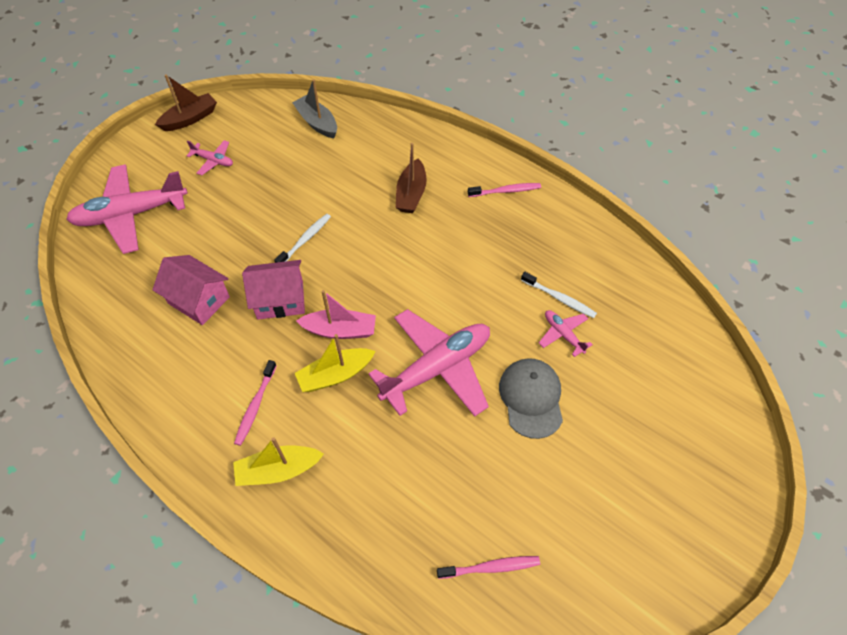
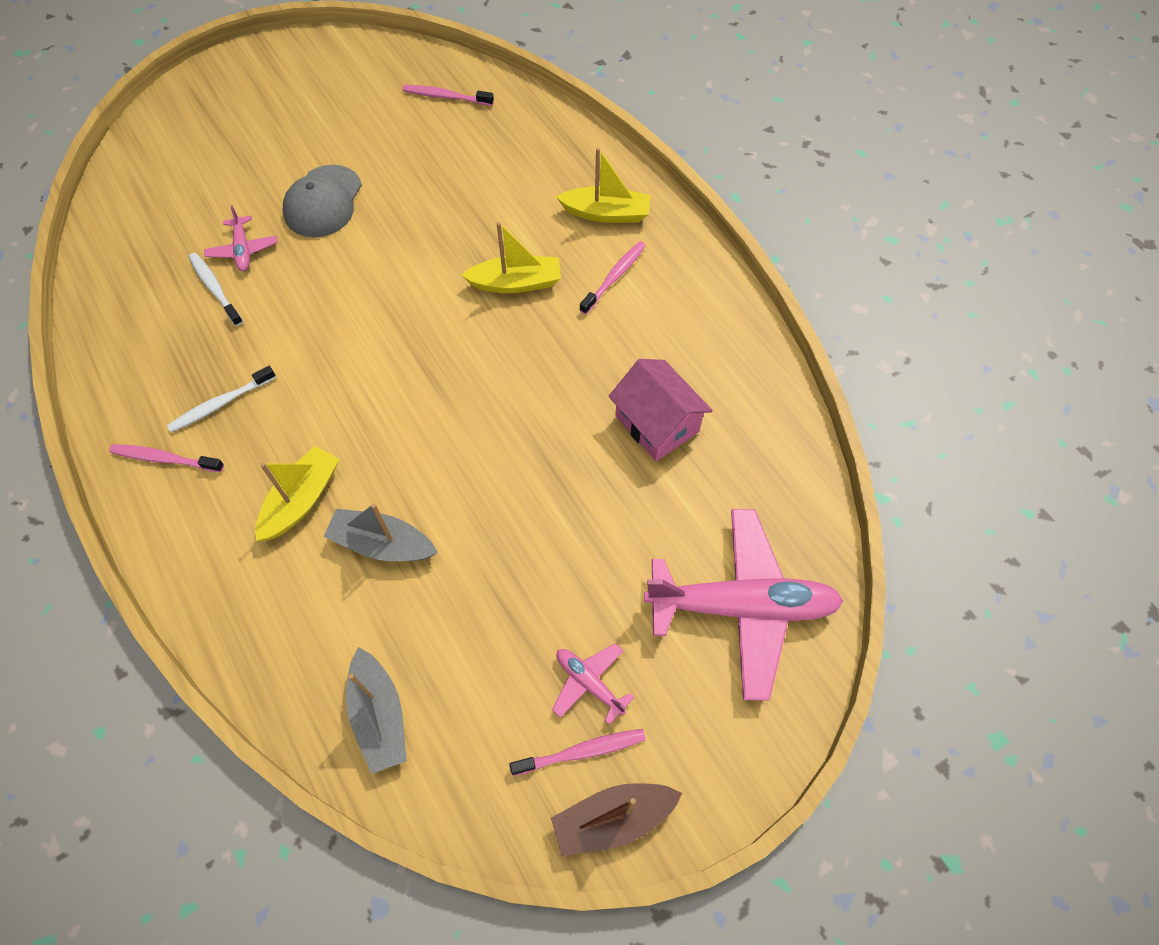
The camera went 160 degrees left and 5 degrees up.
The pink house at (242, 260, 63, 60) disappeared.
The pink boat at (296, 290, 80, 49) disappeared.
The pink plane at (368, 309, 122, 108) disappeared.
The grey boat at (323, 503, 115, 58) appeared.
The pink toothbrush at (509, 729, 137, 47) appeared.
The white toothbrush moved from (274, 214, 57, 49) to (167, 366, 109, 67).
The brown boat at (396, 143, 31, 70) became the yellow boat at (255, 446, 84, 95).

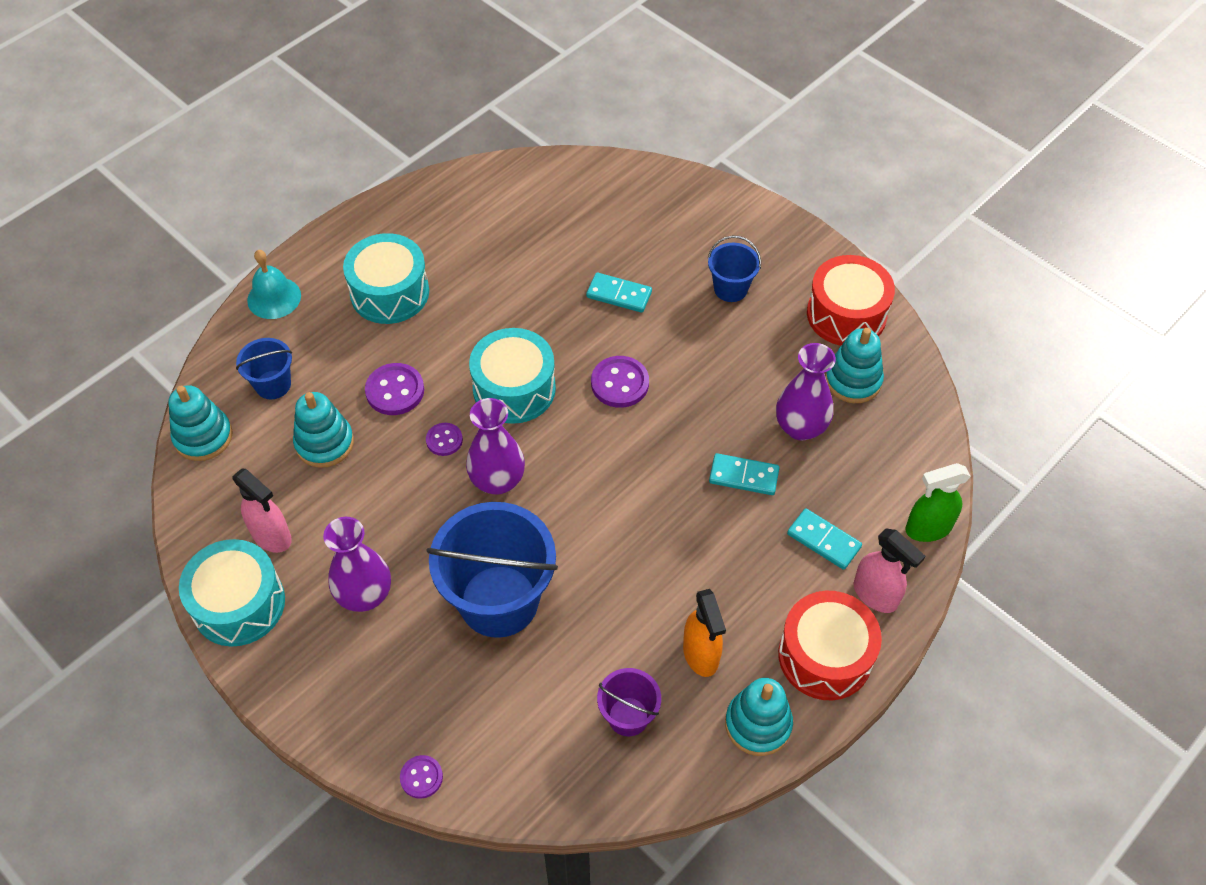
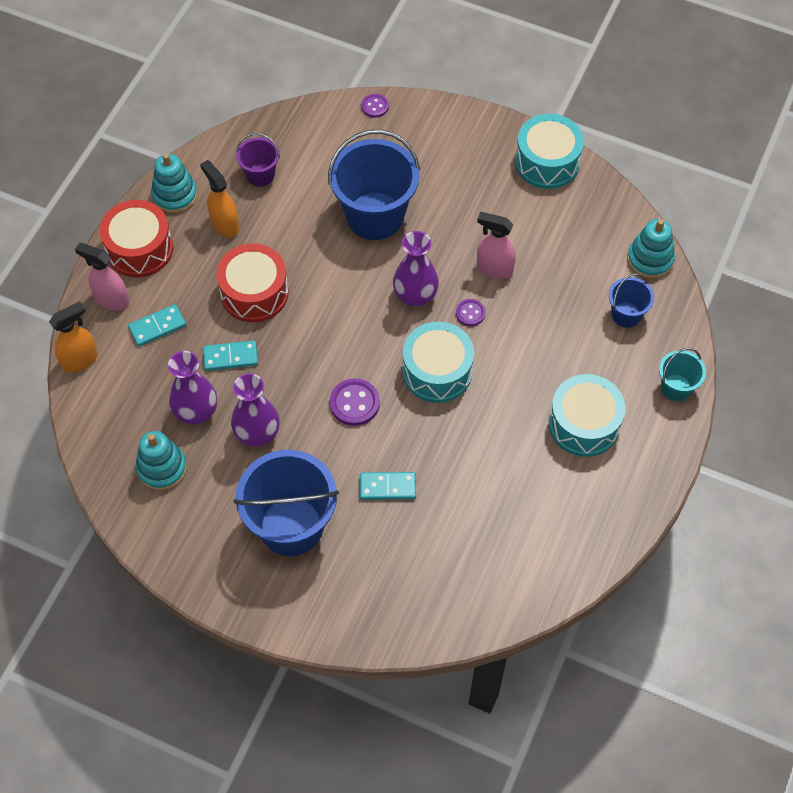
The camera went 160 degrees right and 5 degrees up.
The turquoise stacking toy at (293, 392, 61, 76) disappeared.
The purple button at (365, 363, 59, 52) disappeared.
The pink spray bottle moved from (232, 469, 60, 84) to (477, 212, 39, 67).
The purple vase moved from (323, 517, 68, 95) to (231, 373, 48, 74).
The red drum moved from (807, 255, 88, 91) to (216, 244, 72, 78).
The turquoise bell at (247, 250, 54, 69) was replaced by the turquoise bucket at (659, 348, 47, 53).
The green spray bottle at (905, 463, 66, 79) became the orange spray bottle at (49, 301, 49, 72).
The turquoise domino at (787, 508, 75, 62) turned 45 degrees counterclockwise.
The blue bucket at (708, 235, 53, 67) changed to 2.02 times the size.

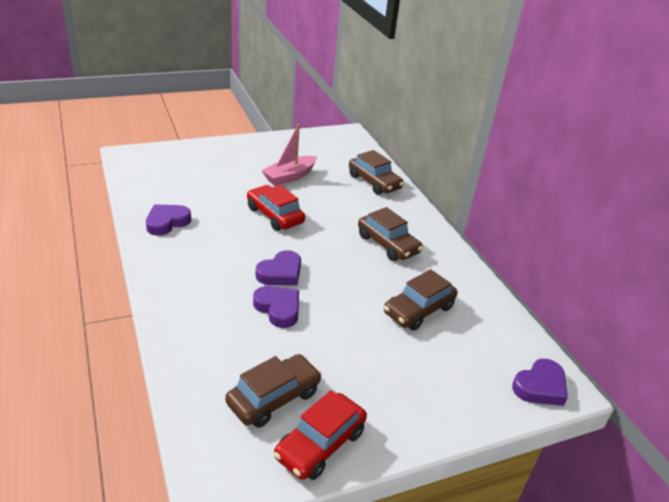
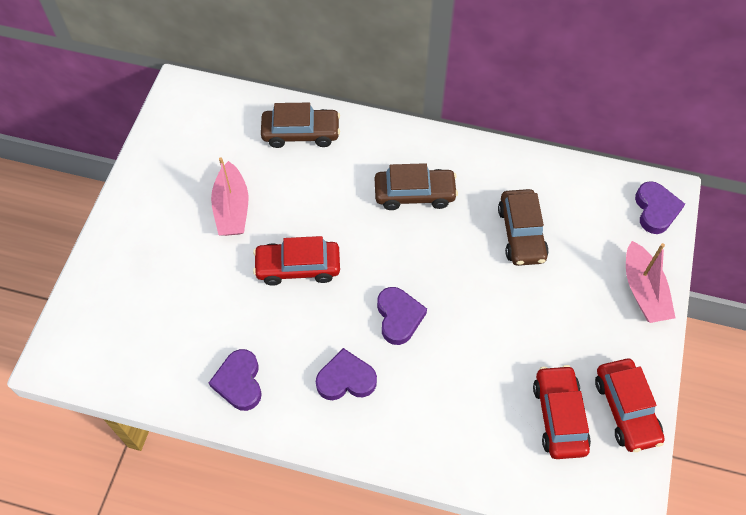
The camera went 50 degrees left and 25 degrees up.
The pink boat at (626, 241, 49, 82) appeared.
The purple heart moved from (253, 286, 46, 42) to (316, 348, 61, 52).
The brown car at (225, 354, 97, 74) became the red car at (533, 365, 58, 94).

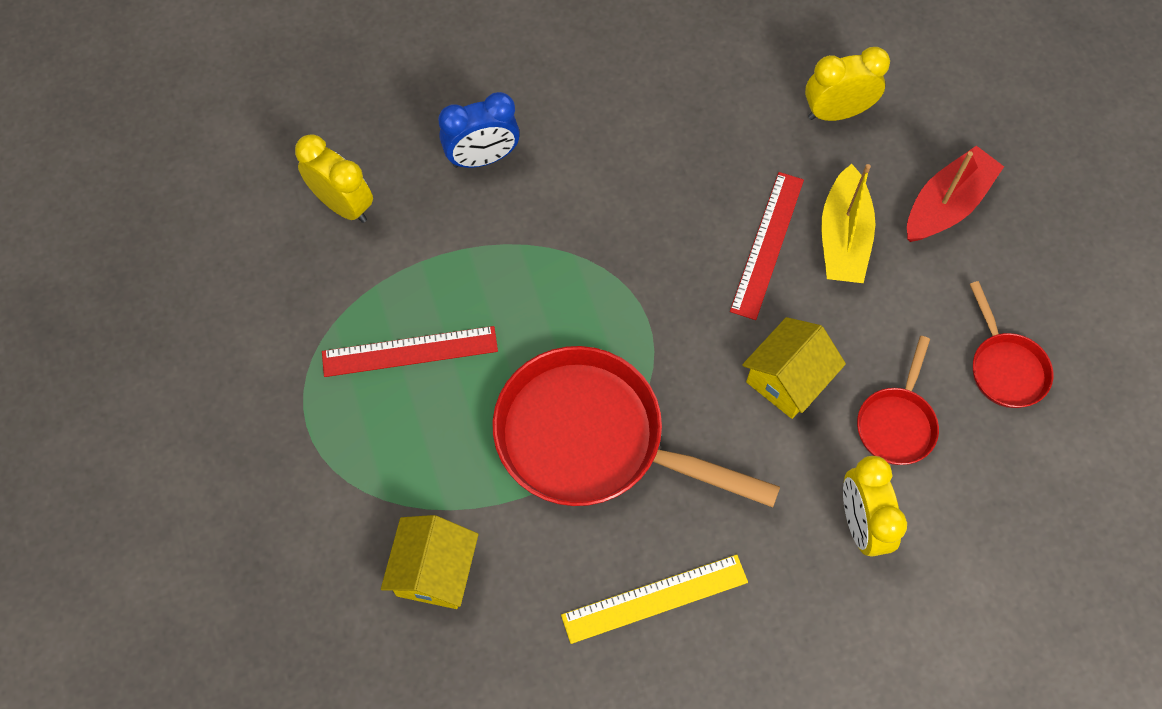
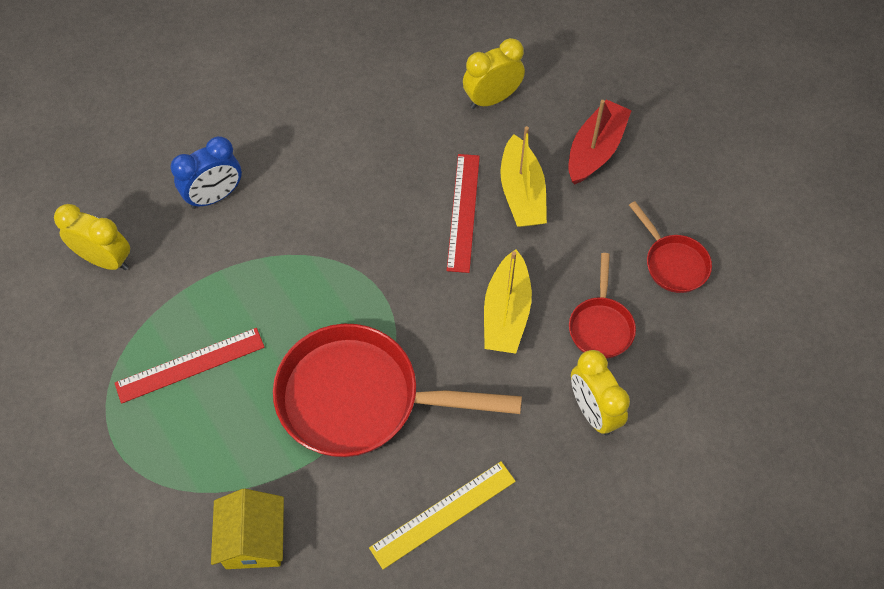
The camera went 15 degrees left and 5 degrees down.
The yellow house at (742, 317, 104, 102) was replaced by the yellow boat at (484, 249, 48, 105).

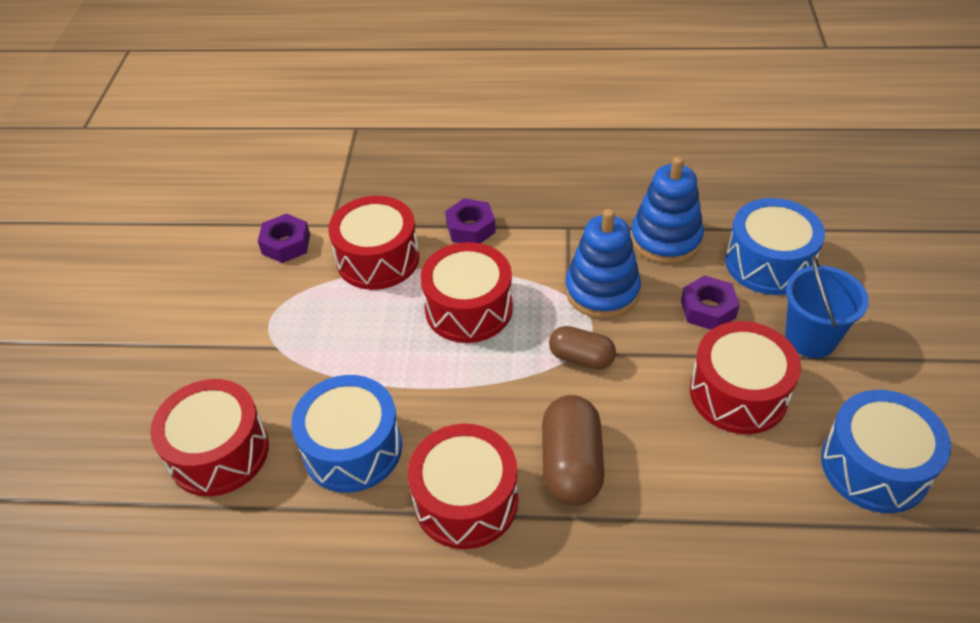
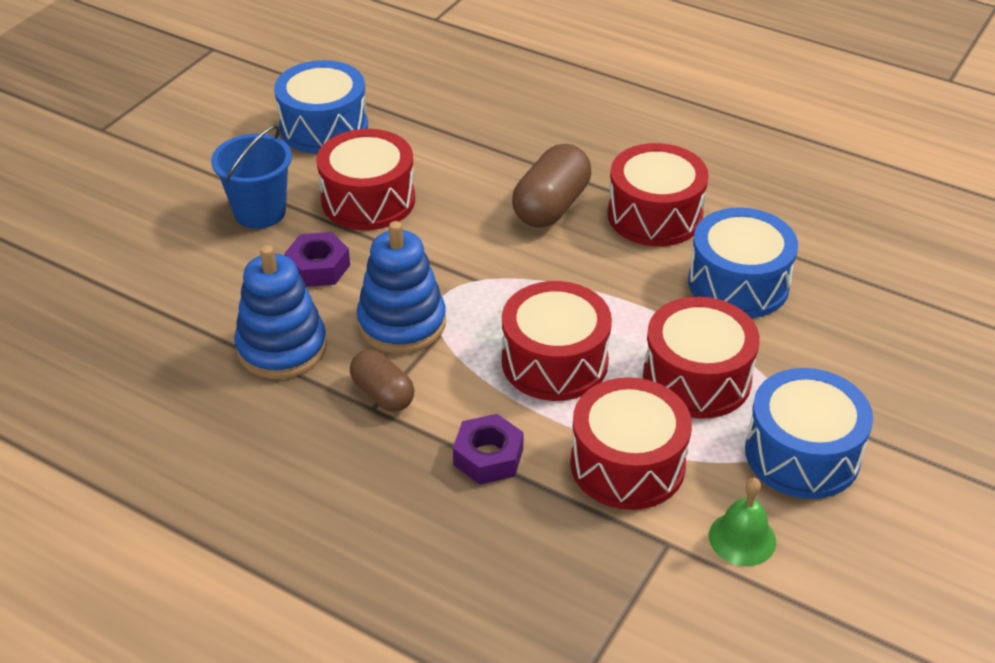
The camera went 155 degrees left and 5 degrees down.
The red drum moved from (150, 379, 119, 117) to (643, 297, 117, 122).
The brown capsule moved from (549, 326, 67, 43) to (350, 349, 65, 63).
The blue drum moved from (725, 198, 100, 97) to (745, 368, 128, 131).
The purple nut at (258, 214, 52, 49) was replaced by the green bell at (709, 478, 67, 88).

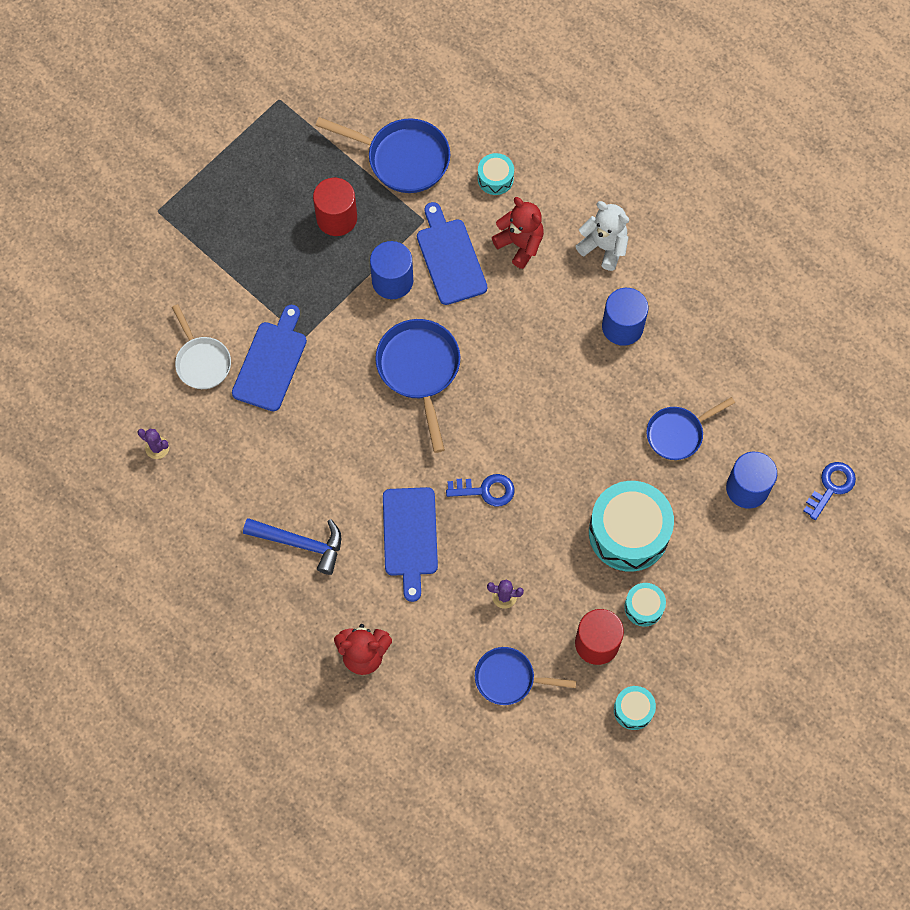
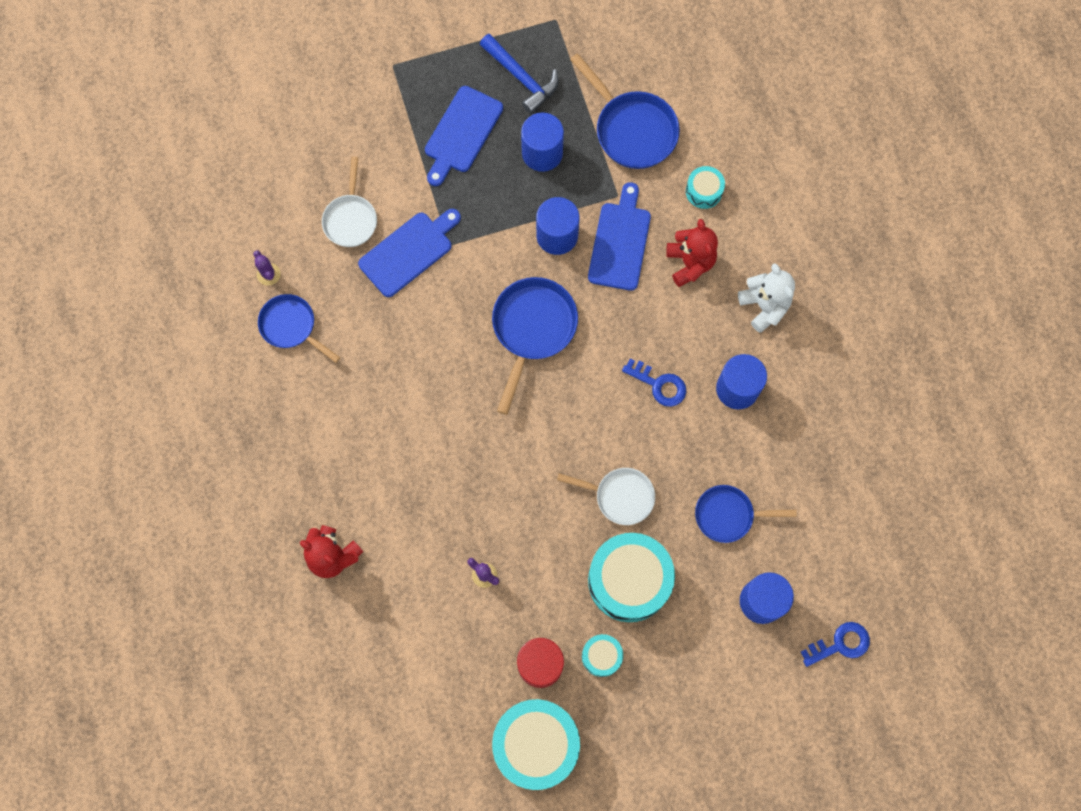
The camera went 30 degrees right and 5 degrees up.
The white pan at (557, 468, 98, 57) appeared.
The blue hammer moved from (243, 518, 98, 57) to (479, 34, 80, 80).
The blue cutting board moved from (383, 487, 55, 115) to (425, 86, 78, 100).
The blue key moved from (446, 474, 69, 33) to (622, 359, 64, 48).
The blue pan moved from (475, 647, 101, 58) to (258, 294, 82, 69).
The red cylinder at (313, 178, 44, 58) became the blue cylinder at (521, 112, 43, 60).
The turquoise drum at (614, 686, 42, 44) changed to 2.08 times the size.

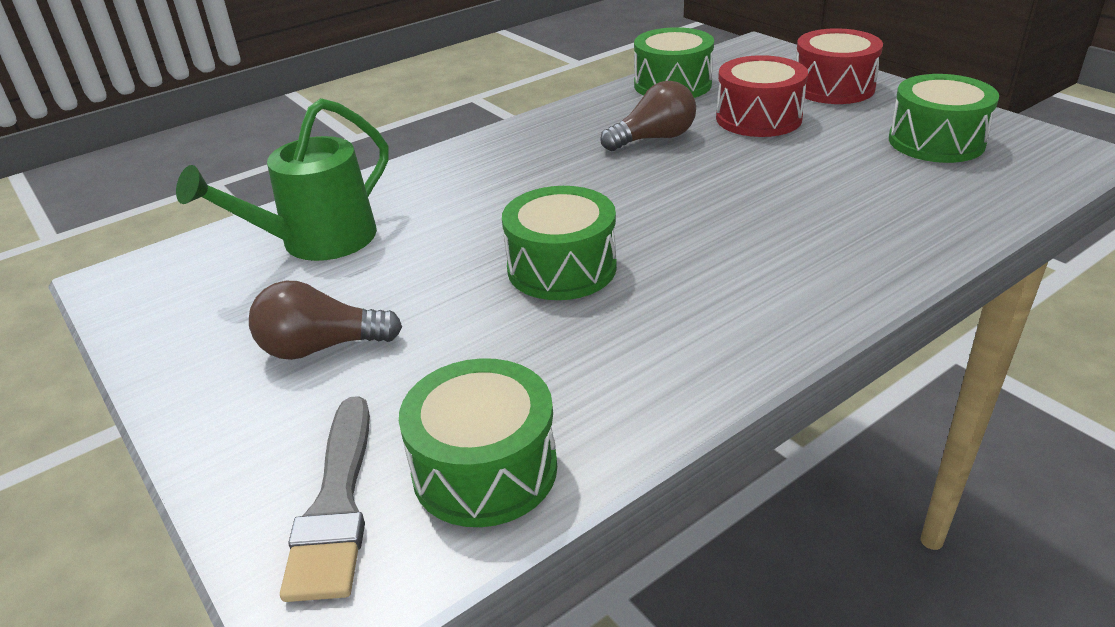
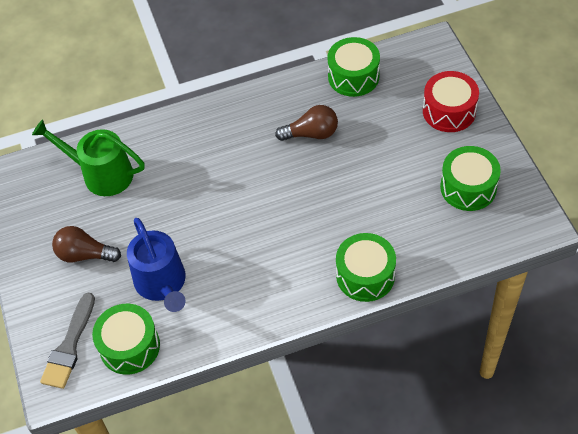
The camera went 20 degrees right and 20 degrees up.
The red drum at (716, 55, 92, 82) disappeared.
The blue watering can at (127, 218, 59, 94) appeared.
The green drum moved from (502, 186, 115, 114) to (336, 233, 60, 69).
The green watering can at (176, 98, 213, 163) turned 45 degrees clockwise.

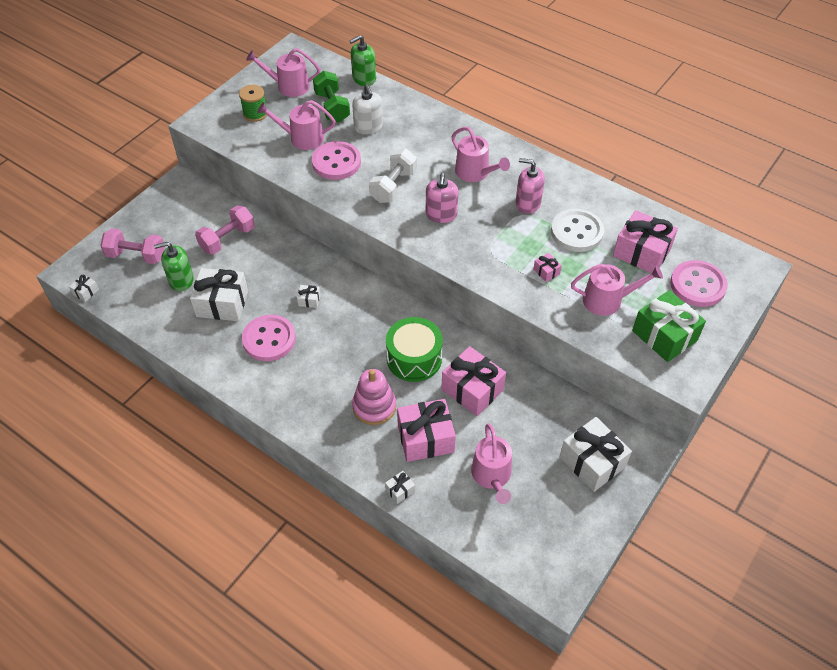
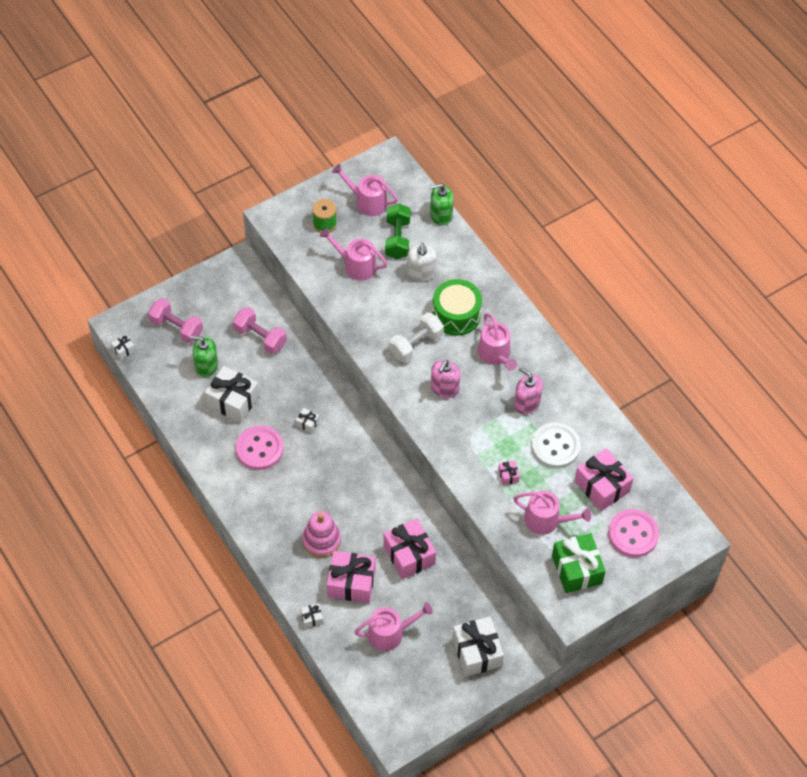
The camera went 20 degrees right and 5 degrees up.
The pink button at (312, 141, 49, 39) disappeared.
The green drum moved from (386, 317, 57, 65) to (432, 279, 50, 57).
The pink dumbbell at (195, 205, 60, 50) turned 60 degrees clockwise.
The pink watering can at (471, 423, 41, 81) turned 120 degrees counterclockwise.

